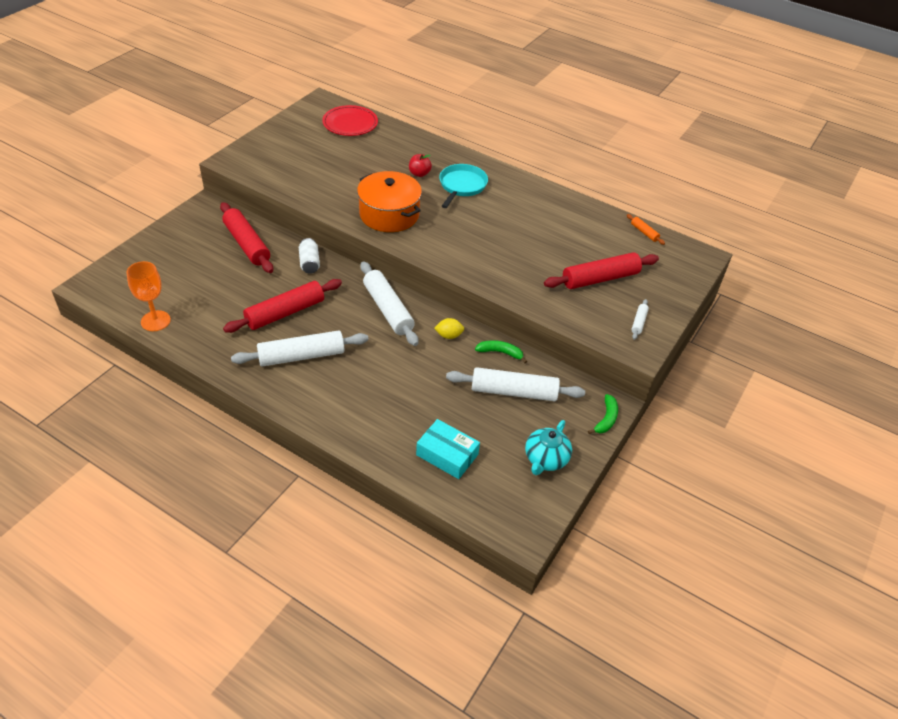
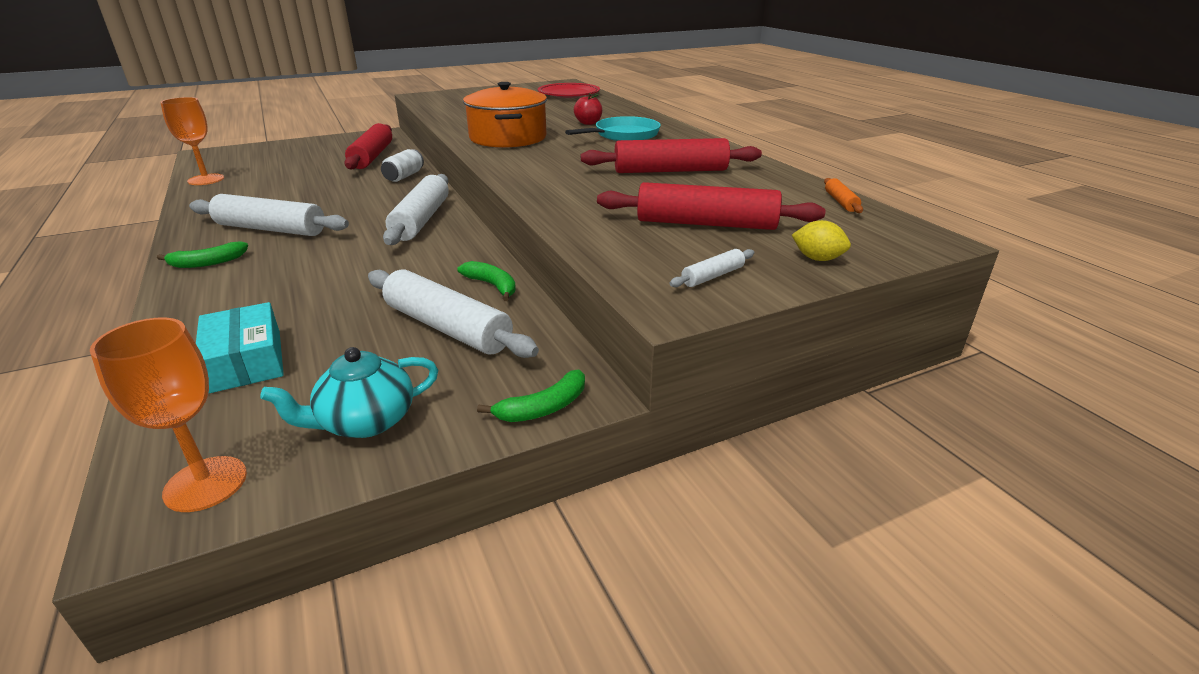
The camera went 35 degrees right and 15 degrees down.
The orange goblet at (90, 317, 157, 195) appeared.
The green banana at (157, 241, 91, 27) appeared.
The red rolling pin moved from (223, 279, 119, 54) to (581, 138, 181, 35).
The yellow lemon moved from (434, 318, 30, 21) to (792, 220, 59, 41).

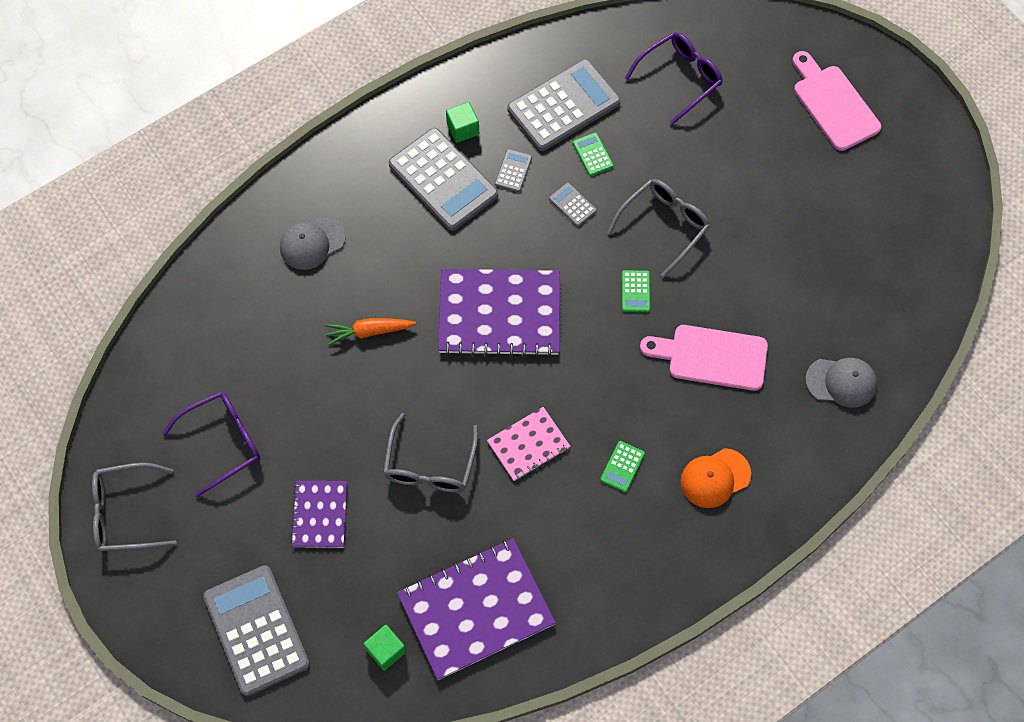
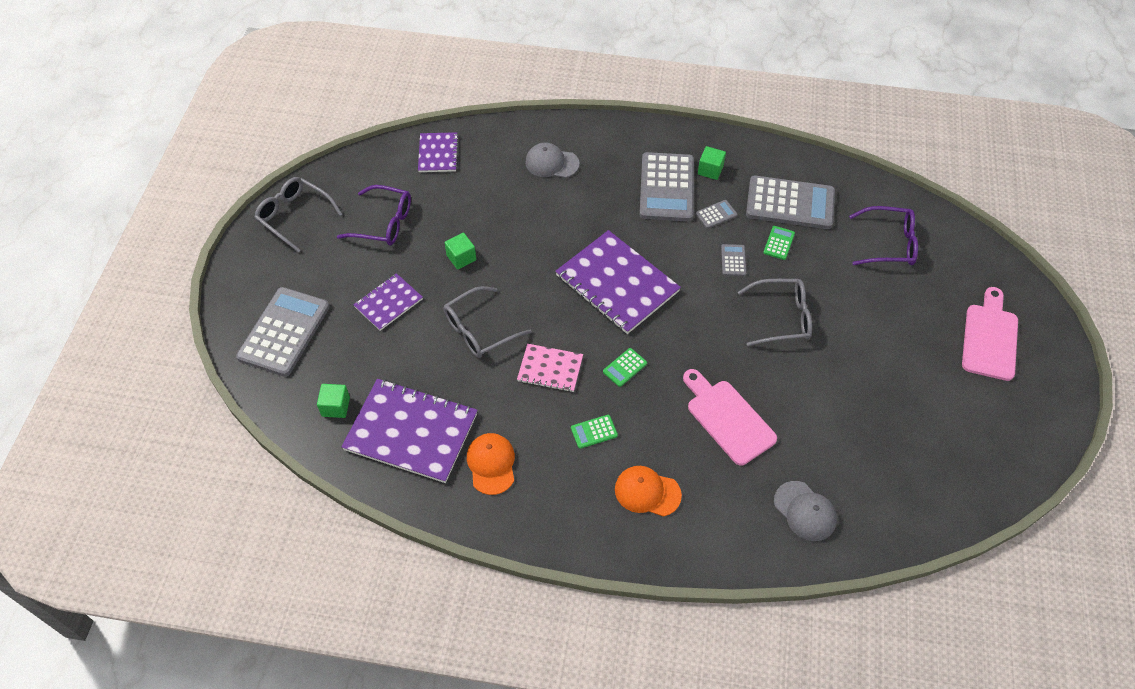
The camera went 45 degrees right and 10 degrees down.
The orange carrot at (325, 318, 91, 28) disappeared.
The purple notebook at (418, 132, 41, 40) appeared.
The green cube at (445, 233, 31, 37) appeared.
The orange cap at (467, 433, 48, 62) appeared.
The green calculator moved from (622, 270, 28, 42) to (603, 348, 44, 39).

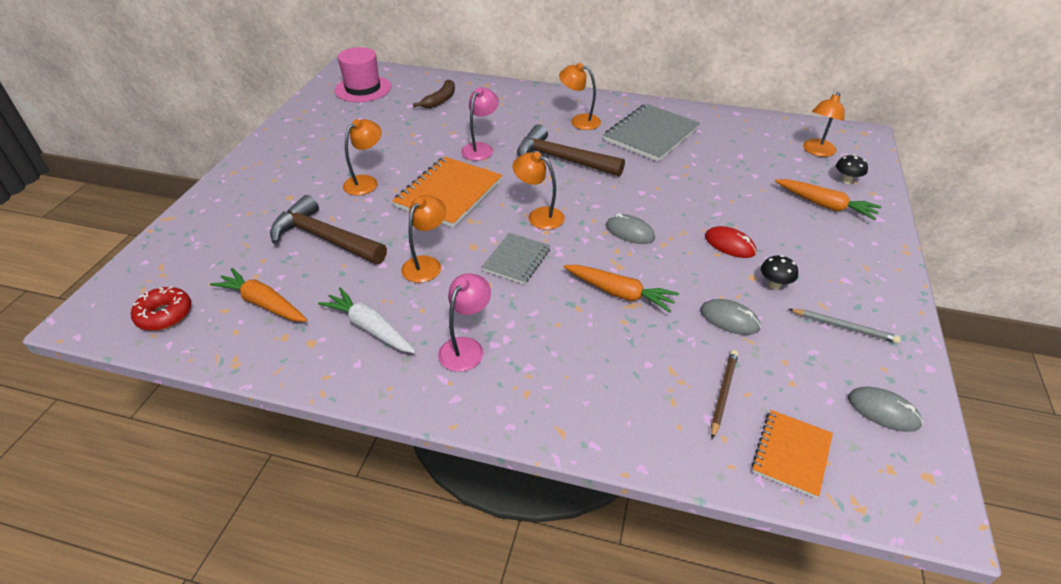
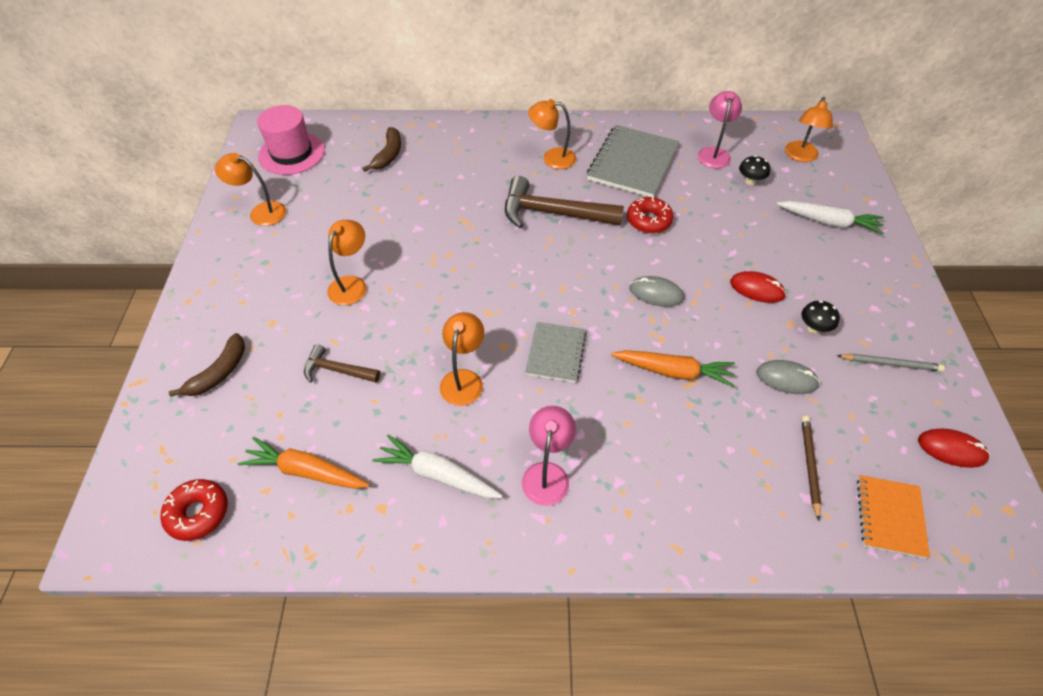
The camera went 15 degrees left and 10 degrees up.
The orange notebook at (392, 156, 111, 72) disappeared.
The brown banana at (169, 333, 76, 64) appeared.
The red donut at (627, 196, 47, 37) appeared.
The pink lamp moved from (461, 87, 38, 74) to (698, 91, 44, 77).
The orange lamp moved from (513, 152, 52, 78) to (215, 153, 71, 73).
The black mushroom moved from (836, 155, 32, 29) to (739, 155, 31, 30).
The orange carrot at (775, 179, 106, 41) became the white carrot at (777, 201, 107, 33).
The grey mouse at (848, 387, 75, 45) became the red mouse at (918, 428, 72, 40).
The brown hammer at (270, 195, 117, 69) changed to 0.54 times the size.

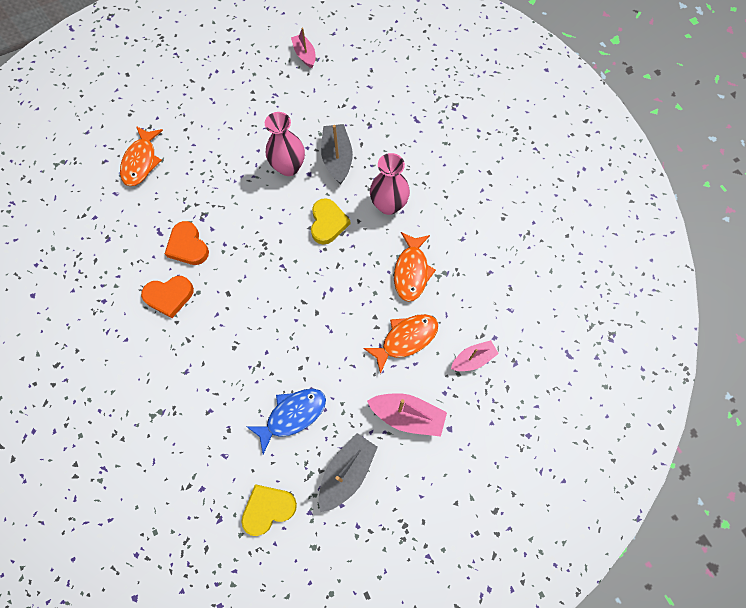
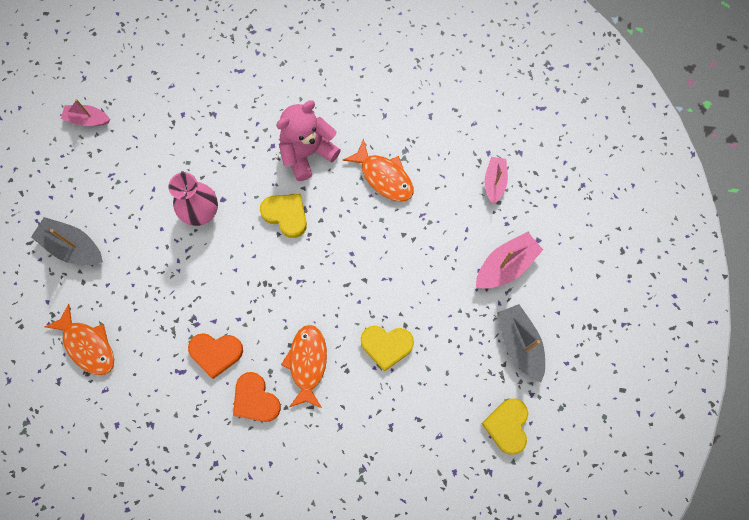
The camera went 55 degrees left and 5 degrees up.
The blue fish at (247, 389, 79, 65) disappeared.
The yellow heart at (360, 326, 54, 46) appeared.
The grey boat moved from (321, 124, 32, 60) to (31, 217, 72, 48).
The orange fish moved from (363, 314, 75, 60) to (281, 325, 46, 83).
The pink vase at (370, 153, 40, 62) was replaced by the pink teddy bear at (276, 100, 65, 81).
The orange heart at (141, 276, 53, 42) turned 120 degrees clockwise.

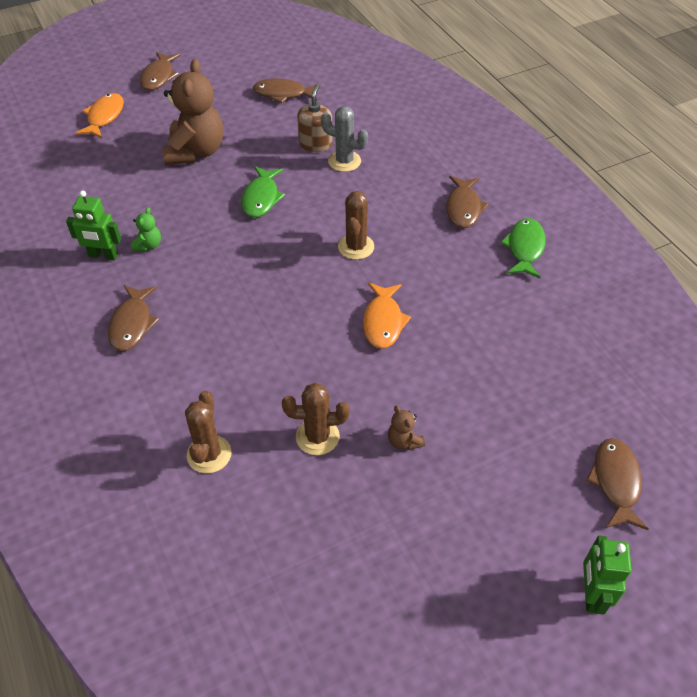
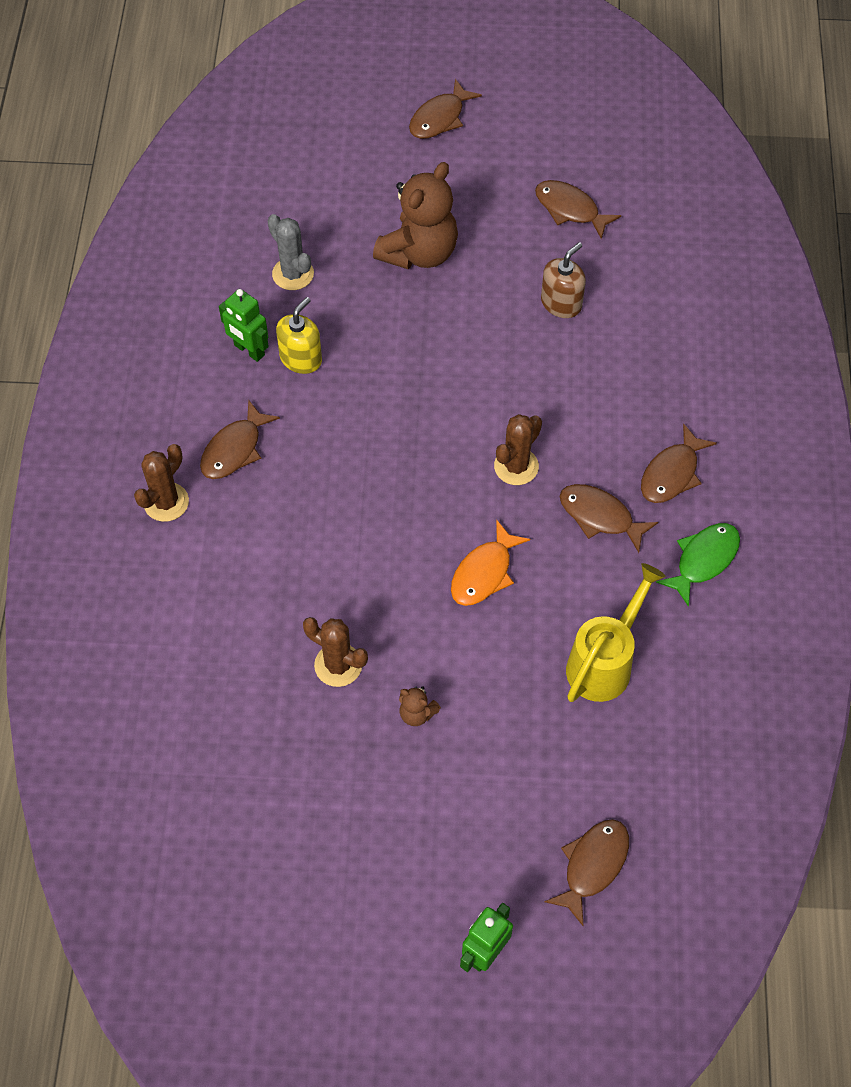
The camera went 30 degrees right and 10 degrees up.
The orange fish at (76, 93, 48, 45) disappeared.
The green fish at (241, 166, 44, 52) disappeared.
The brown fish at (559, 484, 99, 69) appeared.
The yellow watering can at (566, 563, 100, 139) appeared.
The brown cactus moved from (185, 391, 47, 82) to (134, 444, 55, 78).
The grey cactus moved from (321, 106, 47, 66) to (267, 214, 47, 76).
The green teddy bear at (131, 207, 30, 44) was replaced by the yellow soap dispenser at (276, 297, 46, 77).
The brown teddy bear at (388, 405, 37, 45) turned 60 degrees counterclockwise.

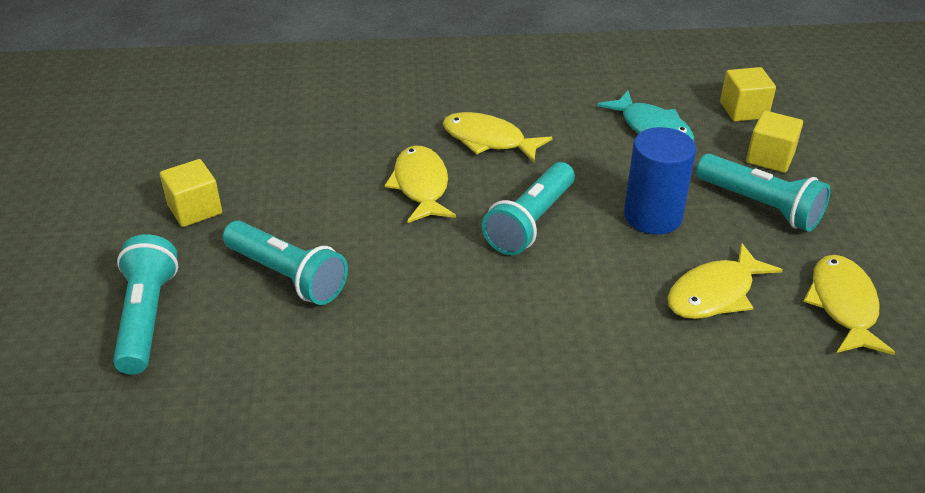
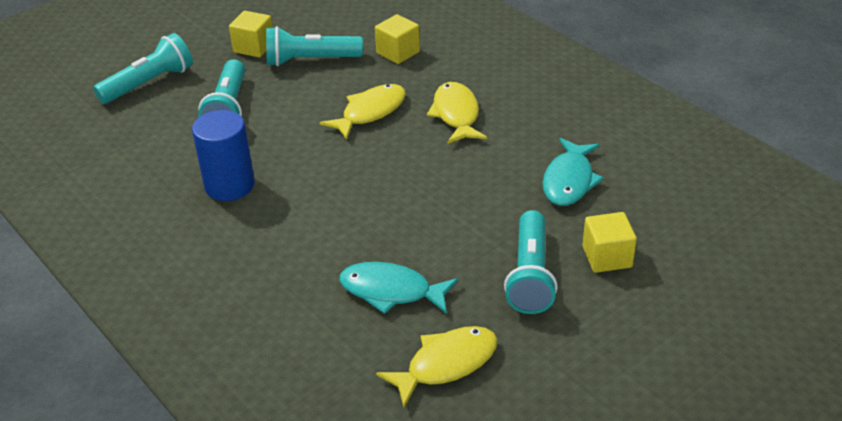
The camera went 55 degrees right and 0 degrees up.
The turquoise flashlight moved from (482, 162, 93, 93) to (266, 26, 97, 41).
The blue cylinder moved from (624, 127, 72, 107) to (192, 110, 63, 91).
The yellow cube moved from (720, 67, 56, 54) to (375, 14, 45, 50).
The yellow fish at (667, 243, 116, 76) became the turquoise fish at (339, 262, 119, 52).

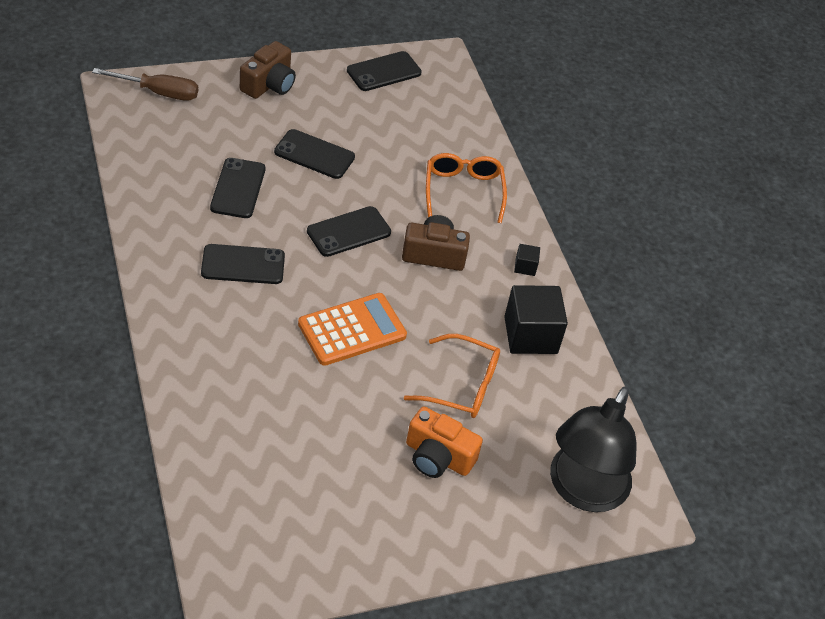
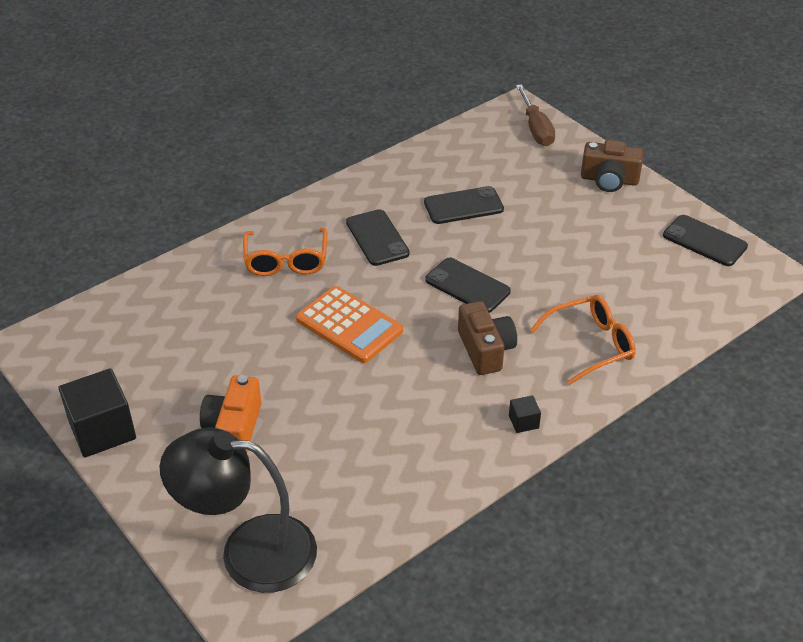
The camera went 75 degrees right and 5 degrees down.
The black phone at (274, 129, 81, 50) disappeared.
The orange glasses moved from (404, 334, 96, 84) to (243, 228, 84, 48).
The black cube moved from (504, 285, 64, 69) to (59, 368, 77, 90).

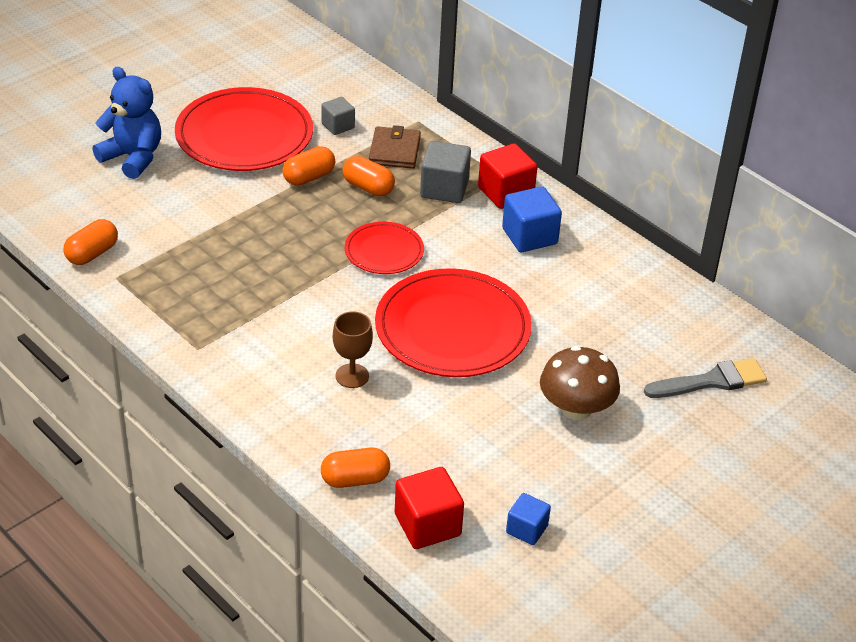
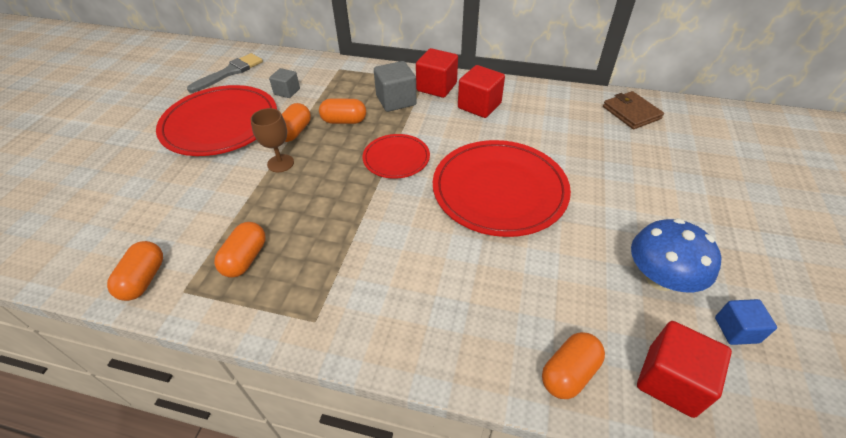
The camera went 30 degrees left and 5 degrees up.
The blue teddy bear at (92, 67, 69, 112) disappeared.
The brown mushroom at (540, 346, 80, 74) disappeared.
The orange capsule at (214, 222, 52, 56) appeared.
The blue mushroom at (631, 218, 91, 74) appeared.
The brown goblet moved from (333, 311, 40, 77) to (250, 108, 44, 64).
The brown wallet moved from (369, 125, 52, 44) to (603, 91, 61, 38).
The grey brush moved from (644, 358, 123, 40) to (187, 53, 76, 40).
The blue cube at (502, 186, 60, 66) became the red cube at (458, 65, 47, 53).

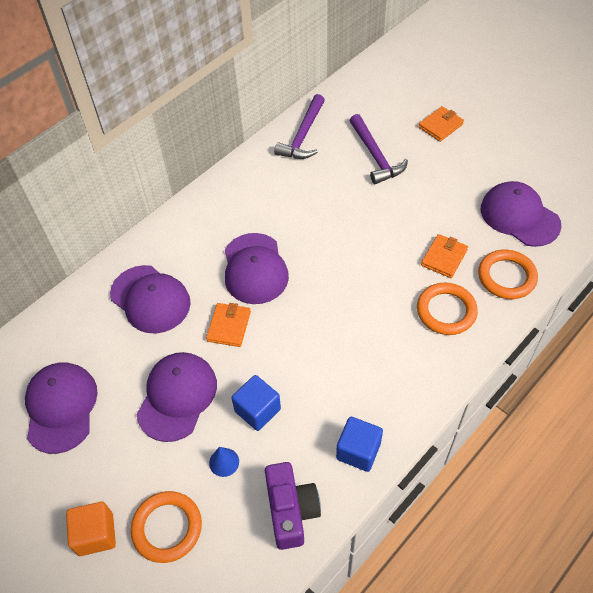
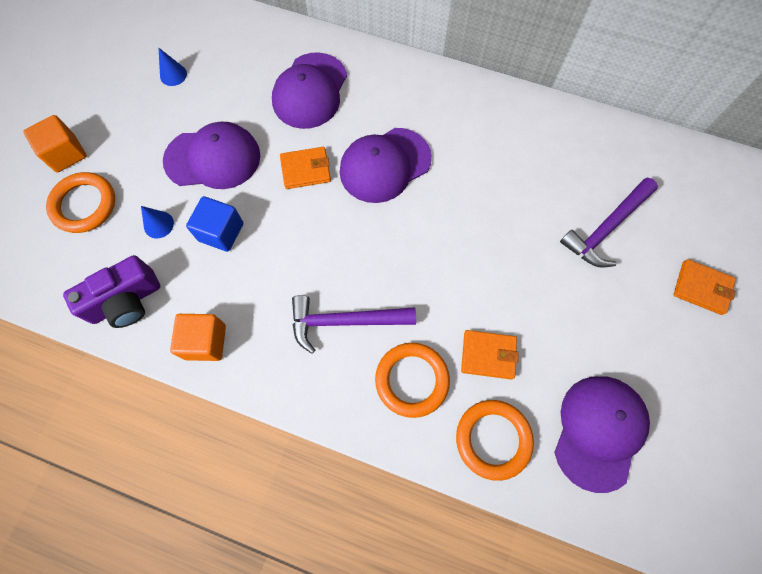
The camera went 65 degrees right and 15 degrees up.
The purple hammer moved from (274, 94, 51, 65) to (292, 295, 124, 59).
The purple cap at (25, 362, 73, 92) was replaced by the blue cone at (159, 48, 28, 38).
The blue cube at (336, 417, 47, 55) became the orange cube at (170, 314, 56, 47).

